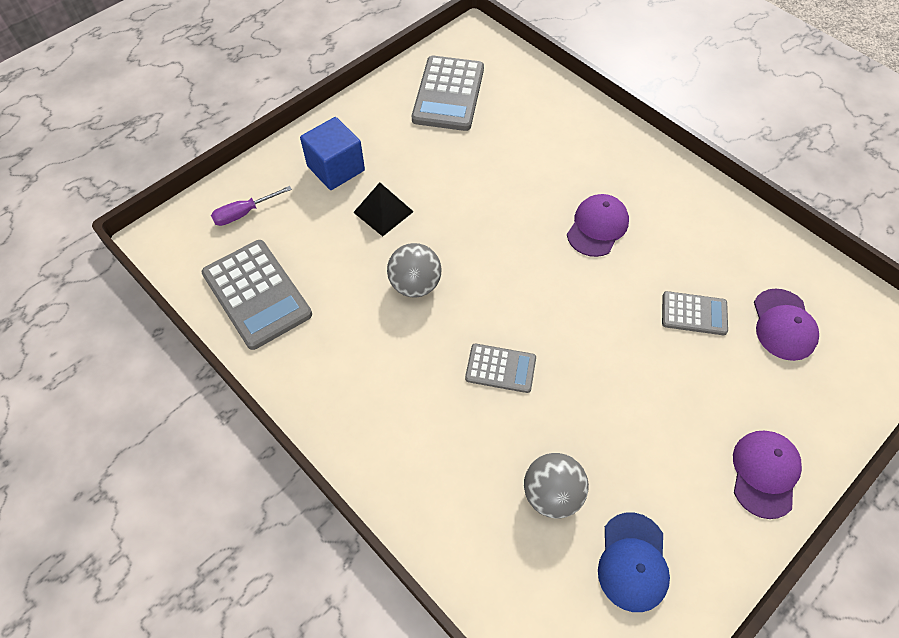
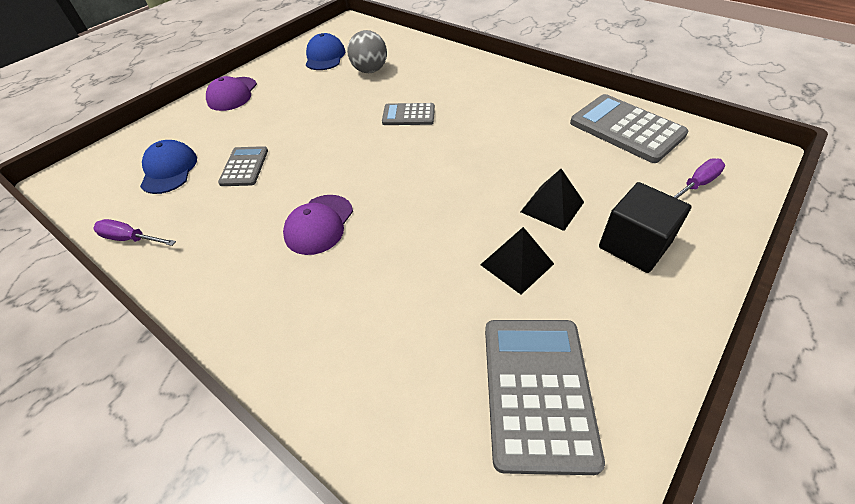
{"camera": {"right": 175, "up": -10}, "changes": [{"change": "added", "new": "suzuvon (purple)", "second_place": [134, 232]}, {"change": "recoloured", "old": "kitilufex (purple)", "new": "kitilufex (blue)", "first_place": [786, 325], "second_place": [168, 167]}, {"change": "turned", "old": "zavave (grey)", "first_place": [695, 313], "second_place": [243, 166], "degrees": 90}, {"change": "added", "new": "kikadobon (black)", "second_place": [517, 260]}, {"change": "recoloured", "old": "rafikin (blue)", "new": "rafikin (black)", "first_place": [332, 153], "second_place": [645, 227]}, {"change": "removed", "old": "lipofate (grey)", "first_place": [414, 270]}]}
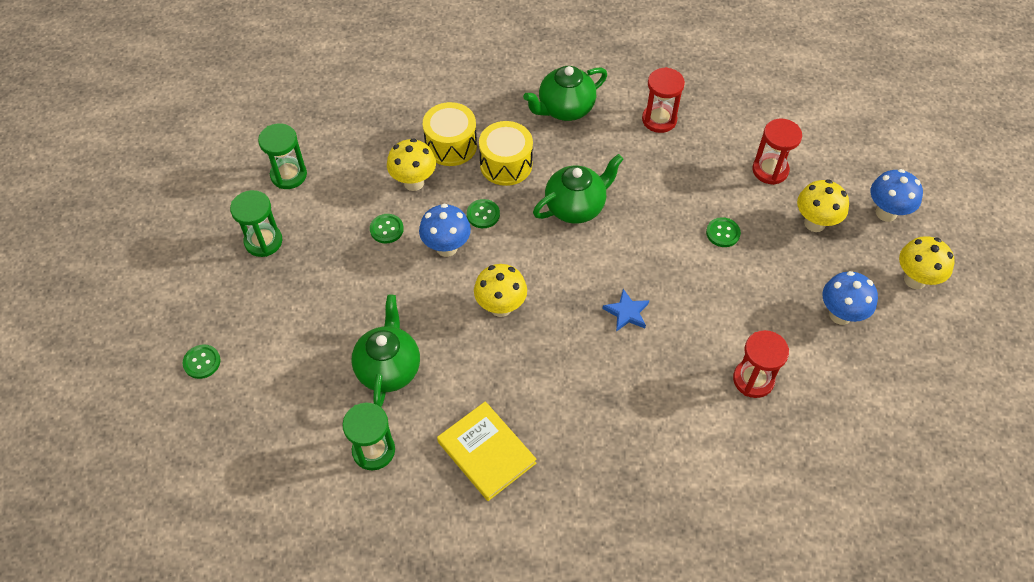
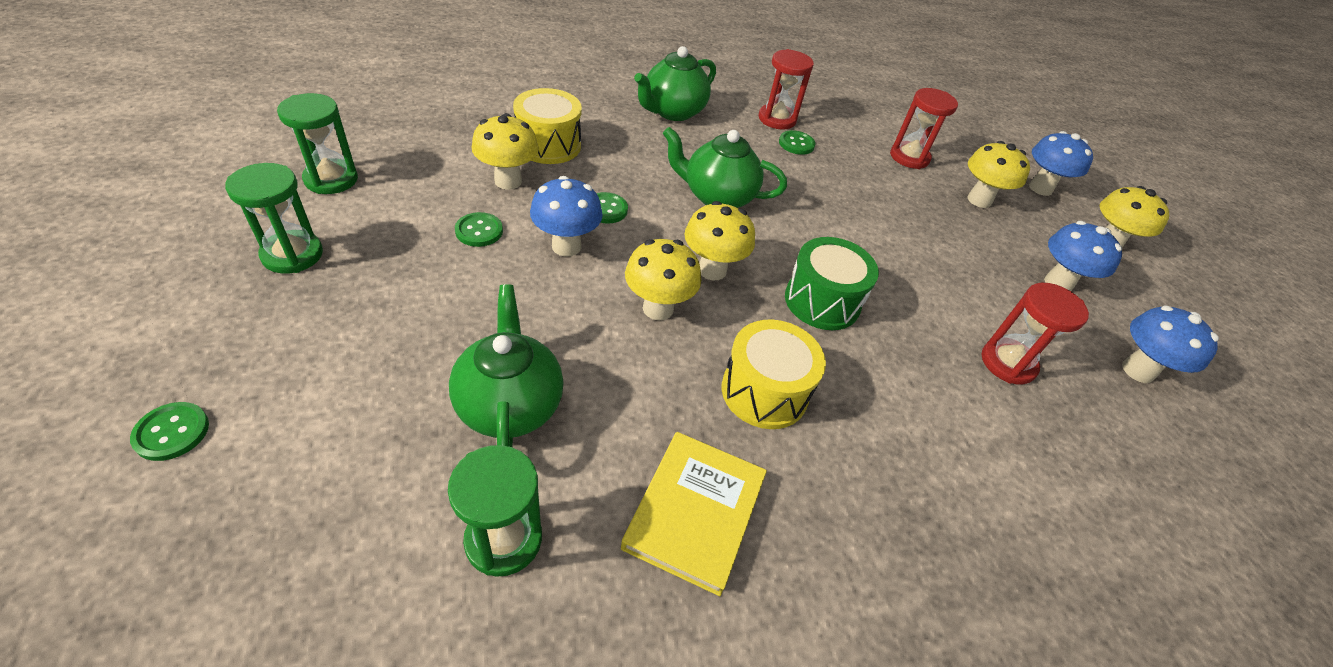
{"camera": {"right": -20, "up": -10}, "changes": [{"change": "turned", "old": "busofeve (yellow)", "first_place": [487, 451], "second_place": [694, 514], "degrees": 75}, {"change": "turned", "old": "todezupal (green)", "first_place": [578, 189], "second_place": [725, 167], "degrees": -120}, {"change": "added", "new": "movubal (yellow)", "second_place": [719, 240]}, {"change": "moved", "old": "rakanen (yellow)", "first_place": [506, 153], "second_place": [774, 374]}, {"change": "moved", "old": "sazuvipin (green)", "first_place": [723, 232], "second_place": [797, 142]}, {"change": "replaced", "old": "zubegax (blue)", "new": "rakanen (green)", "first_place": [625, 310], "second_place": [832, 283]}, {"change": "added", "new": "movubal (blue)", "second_place": [1170, 344]}]}
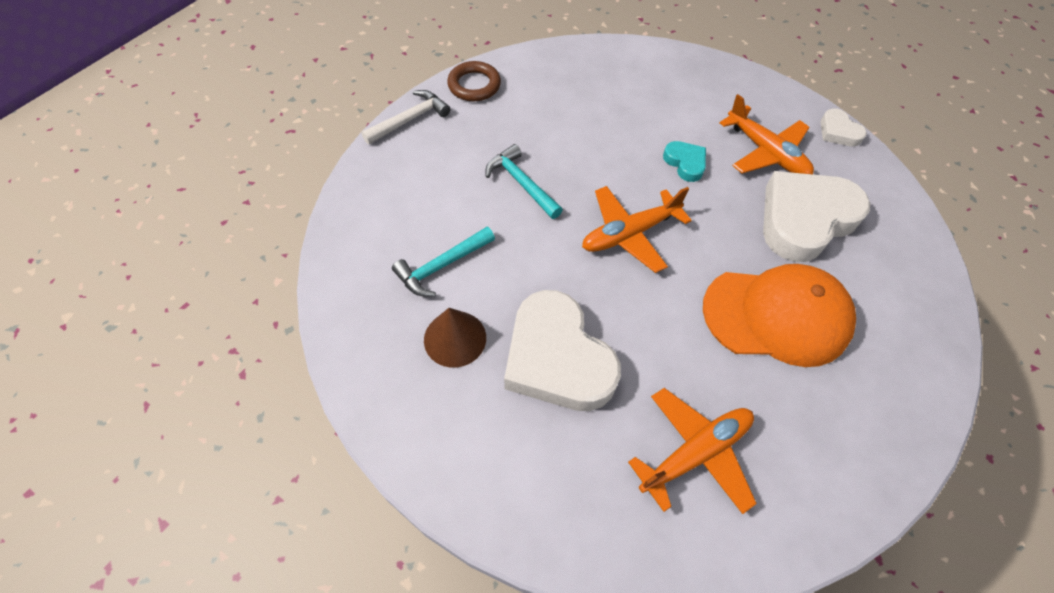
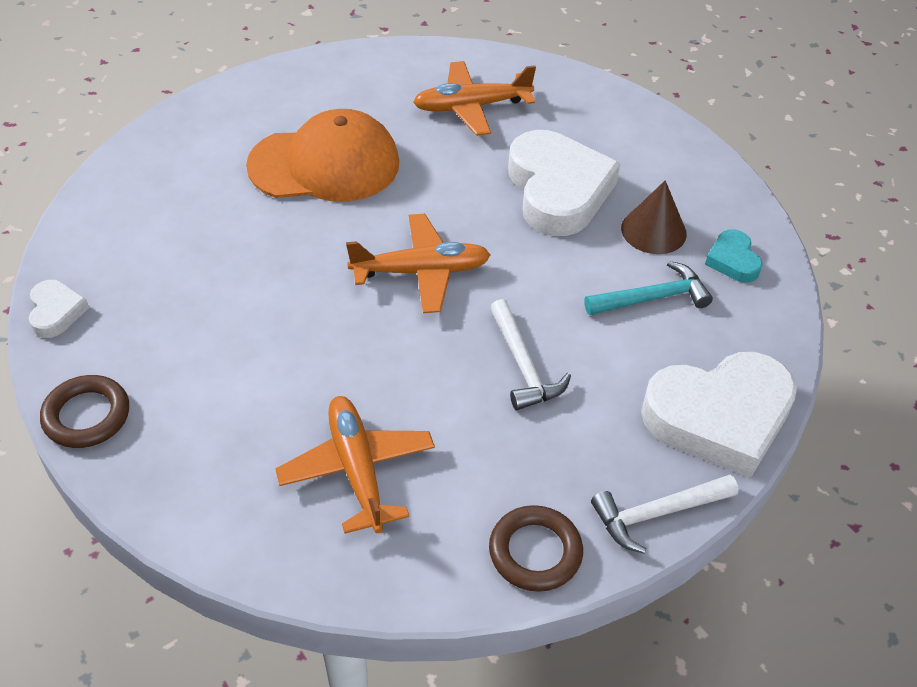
{"camera": {"right": -160, "up": -10}, "changes": [{"change": "added", "new": "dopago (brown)", "second_place": [84, 411]}, {"change": "turned", "old": "kitilufex (orange)", "first_place": [779, 315], "second_place": [322, 155], "degrees": 150}, {"change": "moved", "old": "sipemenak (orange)", "first_place": [766, 134], "second_place": [355, 465]}, {"change": "recoloured", "old": "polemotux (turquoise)", "new": "polemotux (white)", "first_place": [524, 181], "second_place": [530, 354]}, {"change": "moved", "old": "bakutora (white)", "first_place": [816, 216], "second_place": [719, 415]}, {"change": "moved", "old": "bakutora (turquoise)", "first_place": [684, 161], "second_place": [734, 256]}]}
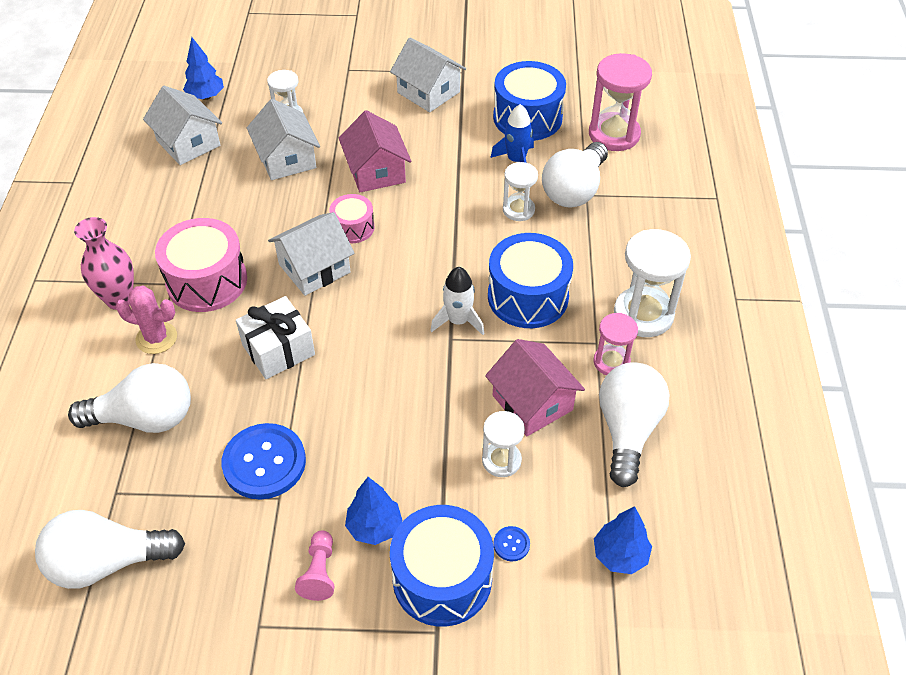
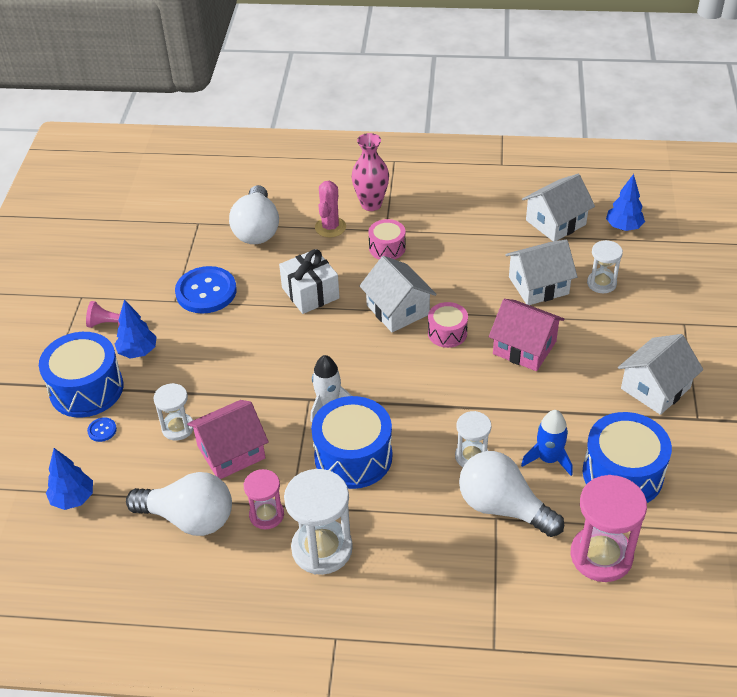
{"camera": {"right": 95, "up": -5}, "changes": [{"change": "resized", "old": "rakanen (pink)", "first_place": [201, 265], "second_place": [387, 239], "factor": 0.56}, {"change": "turned", "old": "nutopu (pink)", "first_place": [375, 151], "second_place": [527, 335], "degrees": 45}, {"change": "removed", "old": "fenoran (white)", "first_place": [110, 549]}]}
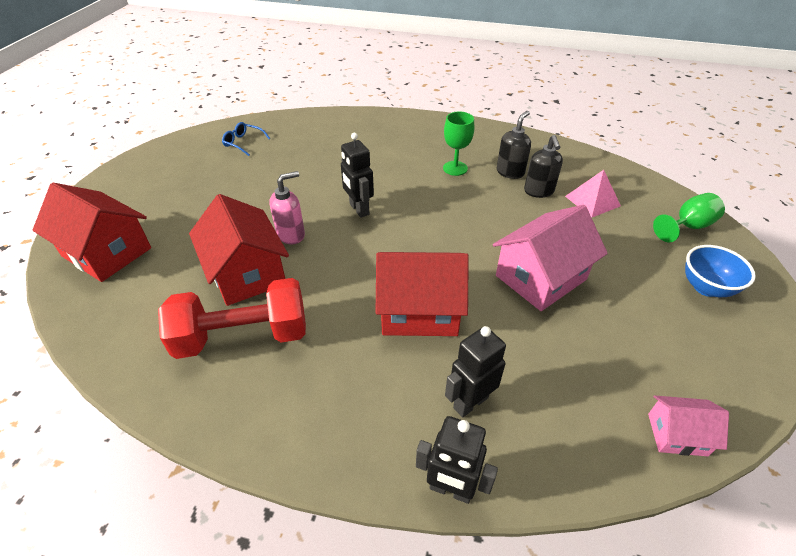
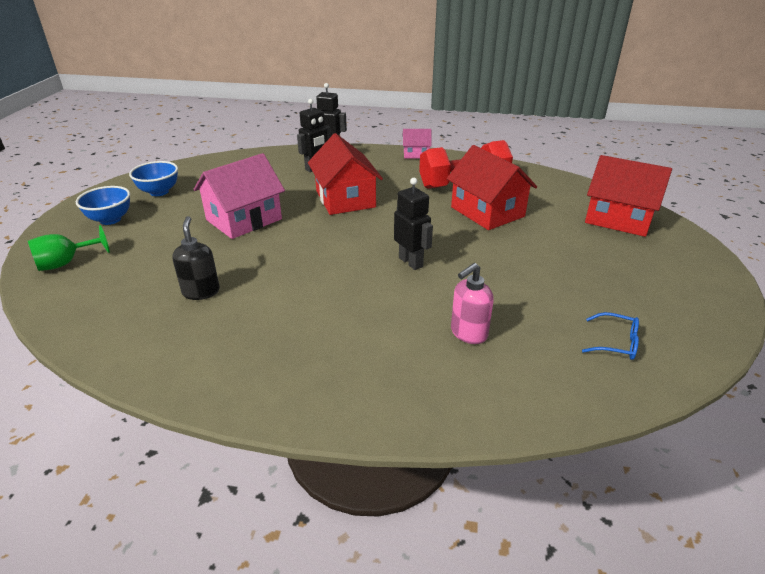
{"camera": {"right": 175, "up": -10}, "changes": [{"change": "added", "new": "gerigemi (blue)", "second_place": [153, 178]}, {"change": "turned", "old": "nutopu (red)", "first_place": [422, 294], "second_place": [345, 174], "degrees": 75}, {"change": "moved", "old": "nutopu (pink)", "first_place": [688, 425], "second_place": [417, 144]}, {"change": "moved", "old": "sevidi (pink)", "first_place": [287, 207], "second_place": [472, 303]}, {"change": "removed", "old": "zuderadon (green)", "first_place": [458, 144]}, {"change": "removed", "old": "sevidi (black)", "first_place": [514, 145]}, {"change": "removed", "old": "kikadobon (pink)", "first_place": [593, 194]}]}
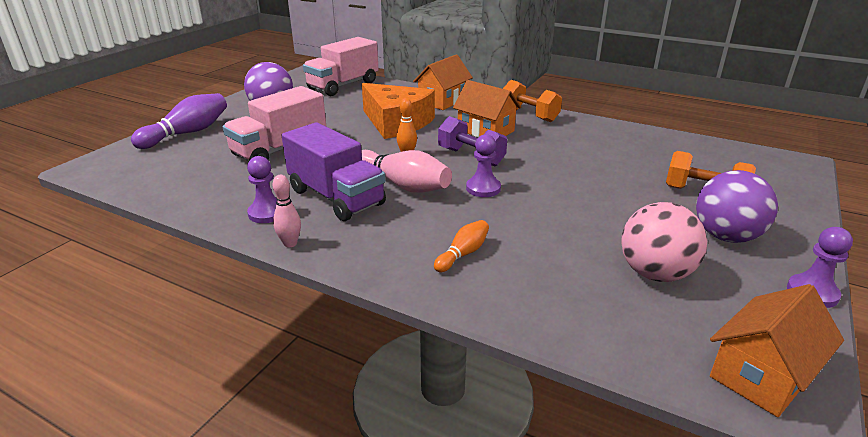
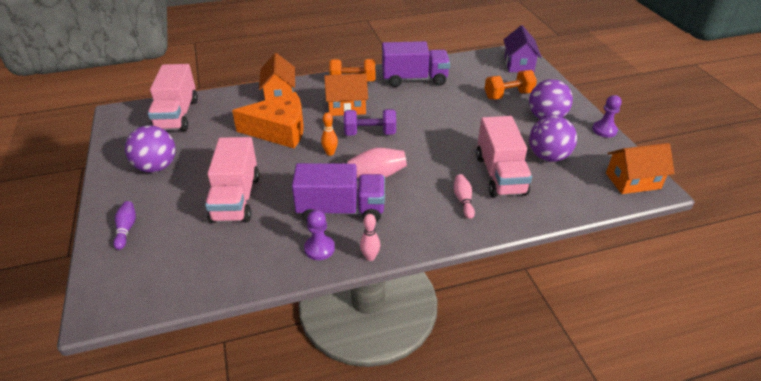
{"camera": {"right": -45, "up": 10}, "changes": [{"change": "resized", "old": "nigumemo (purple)", "first_place": [179, 121], "second_place": [124, 225], "factor": 0.55}, {"change": "added", "new": "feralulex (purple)", "second_place": [416, 64]}, {"change": "recoloured", "old": "nigumemo (orange)", "new": "nigumemo (pink)", "first_place": [461, 246], "second_place": [464, 196]}, {"change": "added", "new": "feralulex (pink)", "second_place": [504, 157]}, {"change": "added", "new": "nutopu (purple)", "second_place": [522, 48]}, {"change": "recoloured", "old": "lipofate (pink)", "new": "lipofate (purple)", "first_place": [664, 242], "second_place": [553, 139]}, {"change": "turned", "old": "nutopu (orange)", "first_place": [777, 350], "second_place": [640, 168], "degrees": 75}, {"change": "removed", "old": "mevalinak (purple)", "first_place": [483, 165]}]}
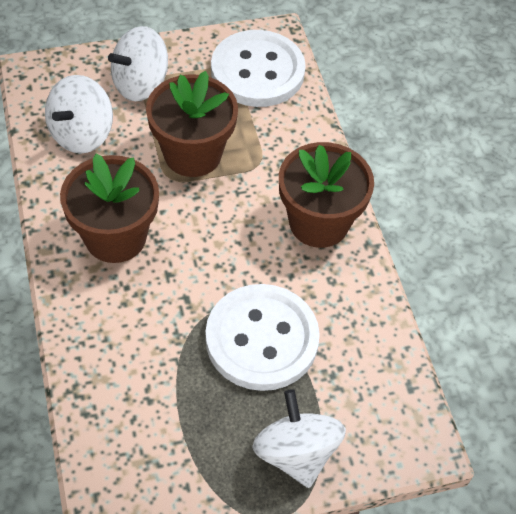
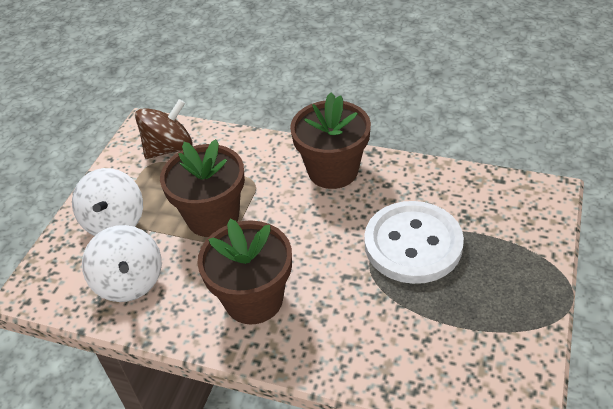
{"camera": {"right": -50, "up": -10}, "changes": [{"change": "replaced", "old": "sazuvipin (white)", "new": "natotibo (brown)", "first_place": [258, 68], "second_place": [164, 129]}, {"change": "removed", "old": "natotibo (white)", "first_place": [299, 438]}]}
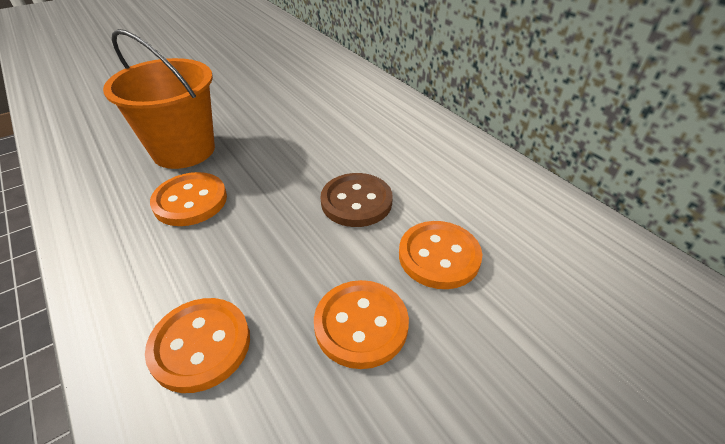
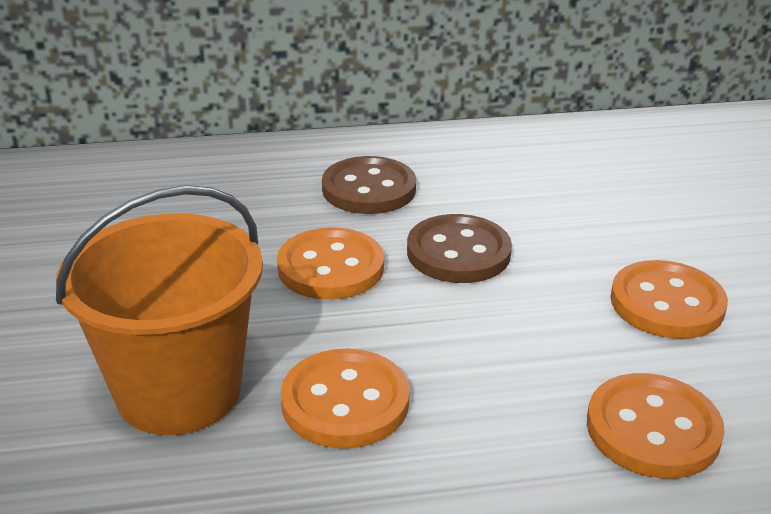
{"camera": {"right": -65, "up": -10}, "changes": [{"change": "moved", "old": "sazuvipin (orange)", "first_place": [440, 255], "second_place": [330, 263]}, {"change": "added", "new": "sazuvipin (brown)", "second_place": [369, 185]}]}
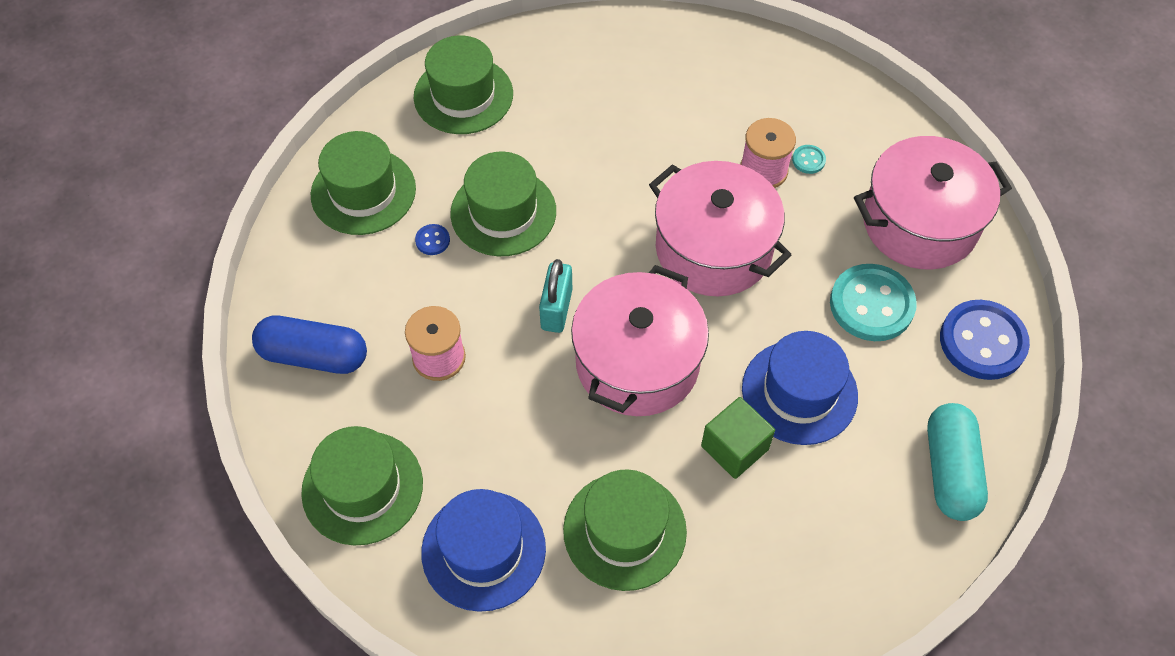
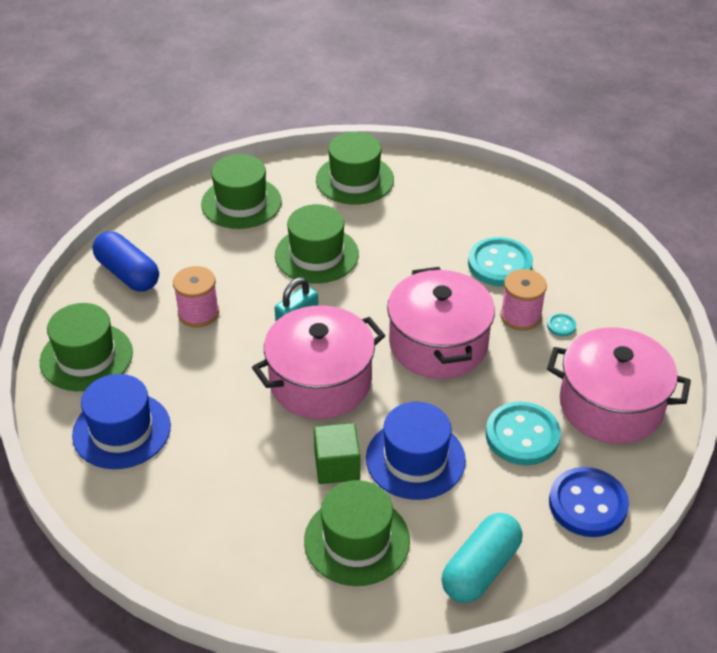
{"camera": {"right": 35, "up": -15}, "changes": [{"change": "moved", "old": "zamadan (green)", "first_place": [625, 530], "second_place": [357, 533]}, {"change": "added", "new": "sazuvipin (turquoise)", "second_place": [500, 262]}, {"change": "removed", "old": "sazuvipin (blue)", "first_place": [432, 239]}]}
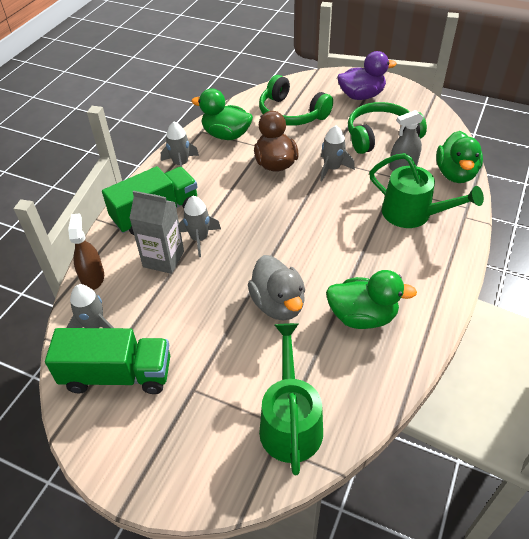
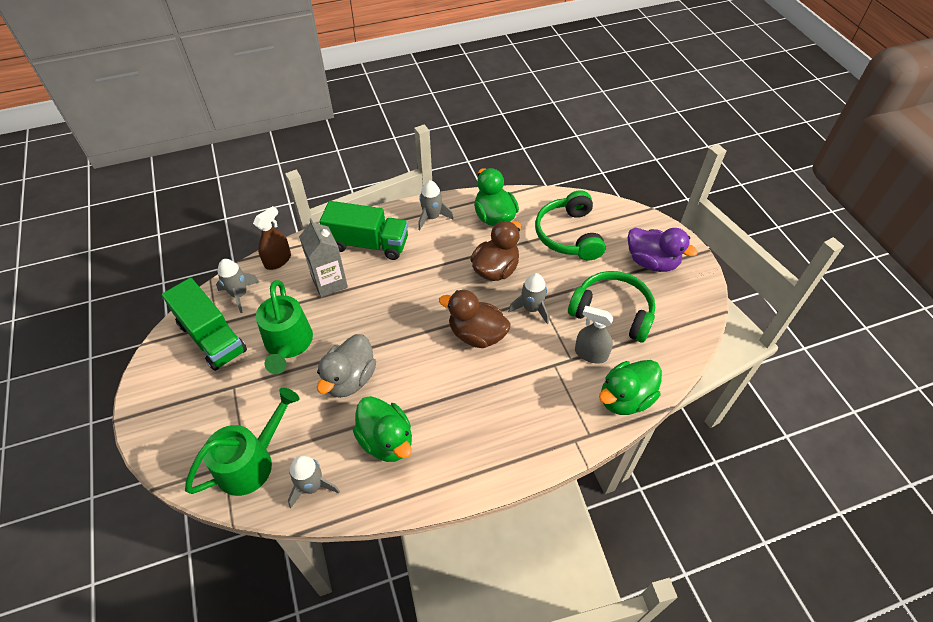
{"camera": {"right": 45, "up": 5}, "changes": [{"change": "moved", "old": "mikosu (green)", "first_place": [426, 190], "second_place": [284, 327]}, {"change": "moved", "old": "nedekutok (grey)", "first_place": [200, 226], "second_place": [314, 482]}, {"change": "added", "new": "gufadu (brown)", "second_place": [475, 319]}]}
